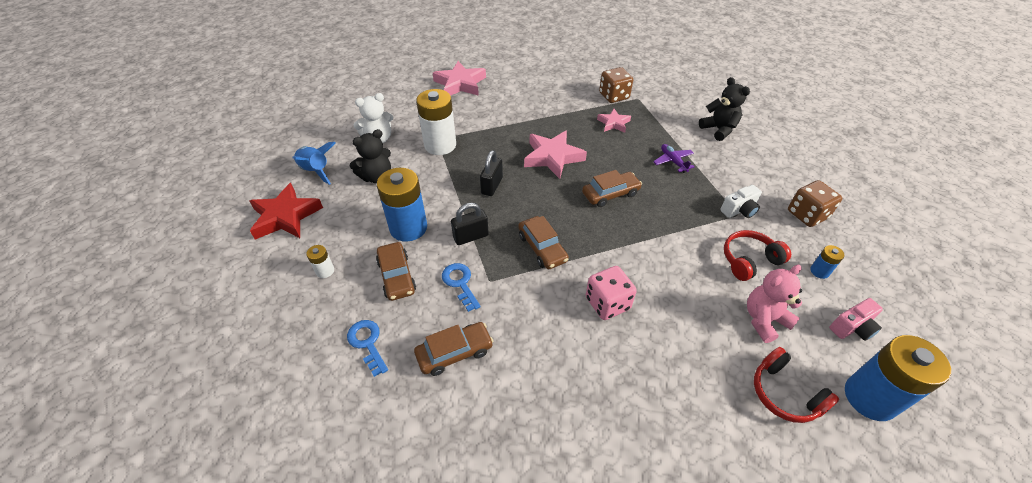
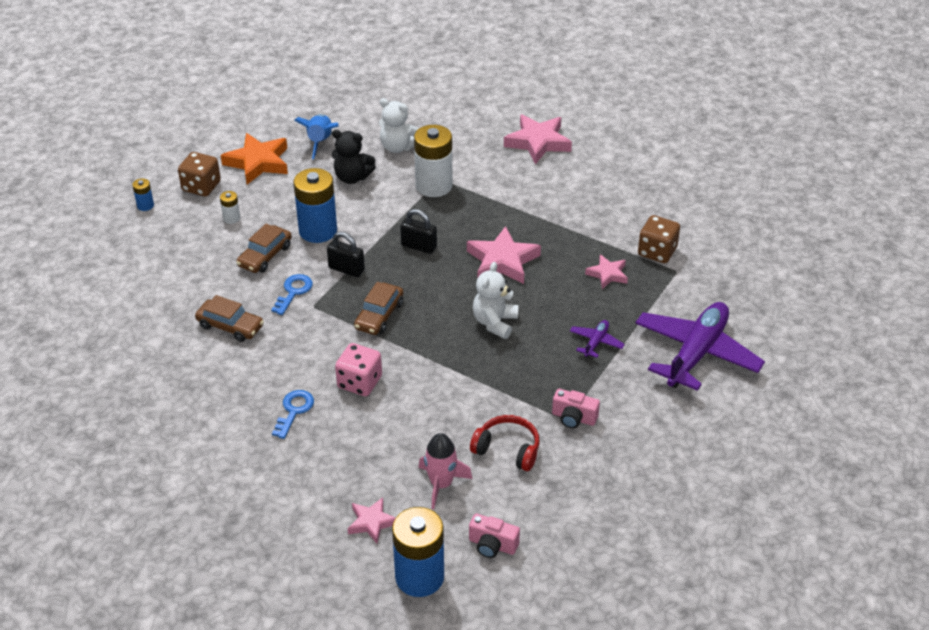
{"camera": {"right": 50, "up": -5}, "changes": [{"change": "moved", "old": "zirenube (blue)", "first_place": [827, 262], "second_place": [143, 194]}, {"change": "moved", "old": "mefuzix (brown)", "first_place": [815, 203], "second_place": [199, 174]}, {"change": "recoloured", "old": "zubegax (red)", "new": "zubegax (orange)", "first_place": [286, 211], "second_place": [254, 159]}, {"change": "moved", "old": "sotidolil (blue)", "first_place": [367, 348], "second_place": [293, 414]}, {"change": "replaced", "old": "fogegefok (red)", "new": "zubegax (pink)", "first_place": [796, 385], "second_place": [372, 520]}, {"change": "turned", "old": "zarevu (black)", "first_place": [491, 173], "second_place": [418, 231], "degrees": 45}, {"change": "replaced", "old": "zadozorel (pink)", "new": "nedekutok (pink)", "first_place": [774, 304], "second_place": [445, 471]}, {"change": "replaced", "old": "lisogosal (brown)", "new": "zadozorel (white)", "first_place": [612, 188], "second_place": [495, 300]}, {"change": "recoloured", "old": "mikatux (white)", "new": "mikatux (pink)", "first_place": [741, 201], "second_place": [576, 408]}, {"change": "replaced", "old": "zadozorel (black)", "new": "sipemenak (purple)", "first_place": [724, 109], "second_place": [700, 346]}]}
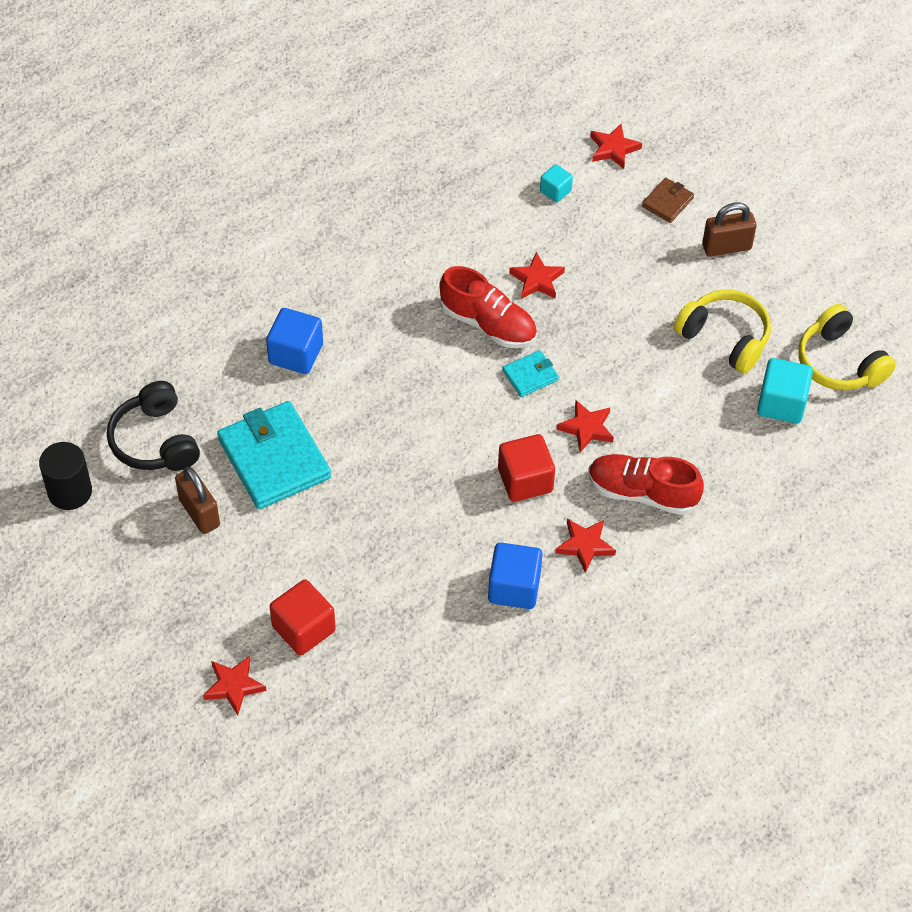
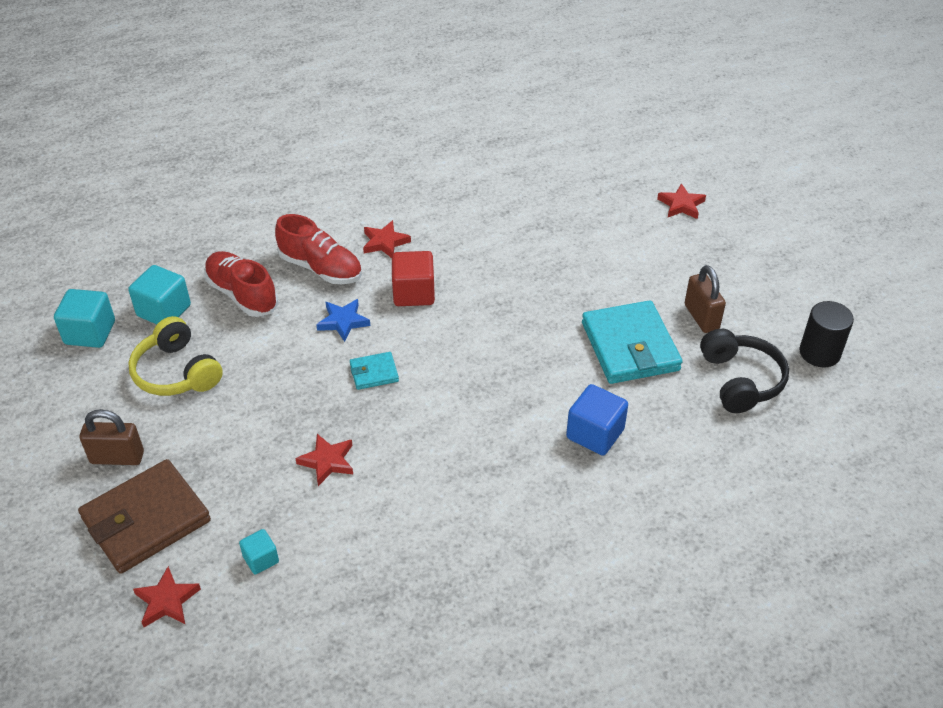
{"camera": {"right": -165, "up": -10}, "changes": [{"change": "replaced", "old": "fogegefok (yellow)", "new": "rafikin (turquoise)", "first_place": [847, 347], "second_place": [84, 318]}, {"change": "resized", "old": "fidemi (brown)", "first_place": [668, 200], "second_place": [144, 516], "factor": 2.1}, {"change": "moved", "old": "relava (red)", "first_place": [488, 307], "second_place": [241, 284]}, {"change": "recoloured", "old": "zubegax (red)", "new": "zubegax (blue)", "first_place": [585, 426], "second_place": [343, 320]}, {"change": "removed", "old": "rafikin (red)", "first_place": [303, 617]}, {"change": "removed", "old": "rafikin (blue)", "first_place": [515, 576]}]}
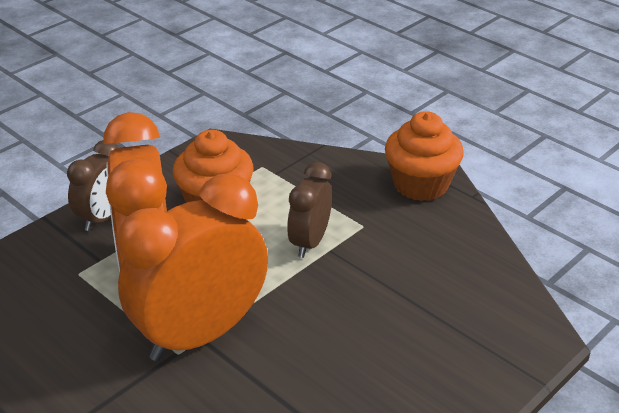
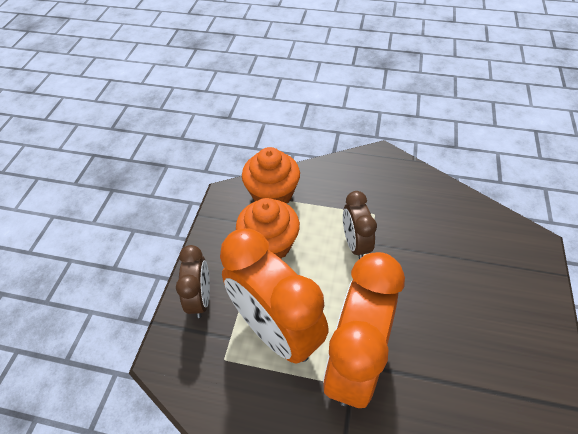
{"camera": {"right": -30, "up": 15}, "changes": [{"change": "moved", "old": "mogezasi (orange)", "first_place": [424, 156], "second_place": [271, 175]}]}
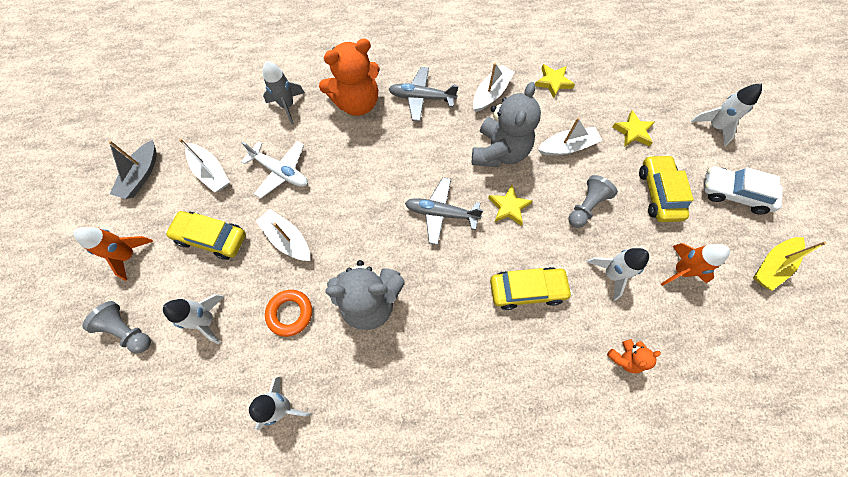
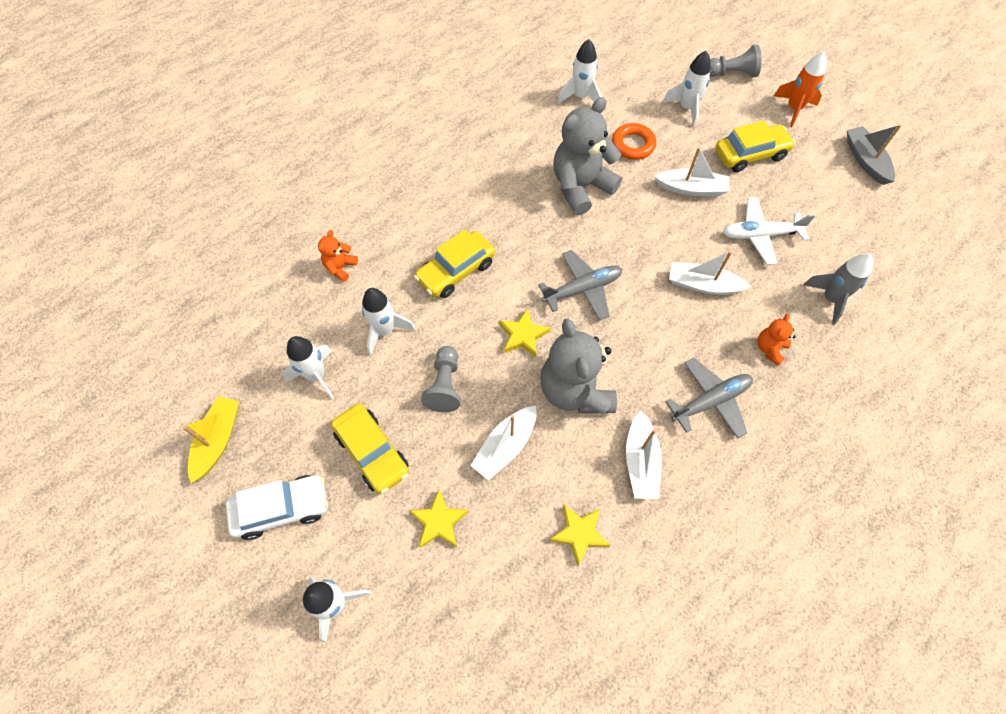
{"camera": {"right": 145, "up": -5}, "changes": [{"change": "recoloured", "old": "nedekutok (orange)", "new": "nedekutok (white)", "first_place": [695, 264], "second_place": [308, 367]}, {"change": "moved", "old": "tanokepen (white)", "first_place": [204, 165], "second_place": [710, 273]}, {"change": "resized", "old": "zadozorel (orange)", "first_place": [349, 77], "second_place": [776, 340], "factor": 0.47}]}
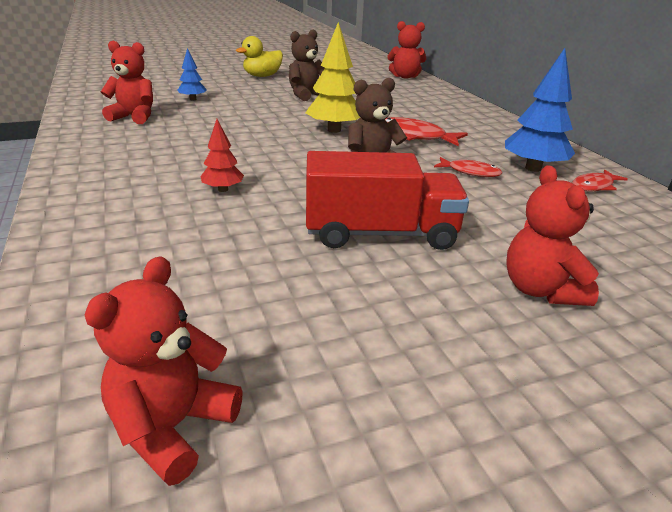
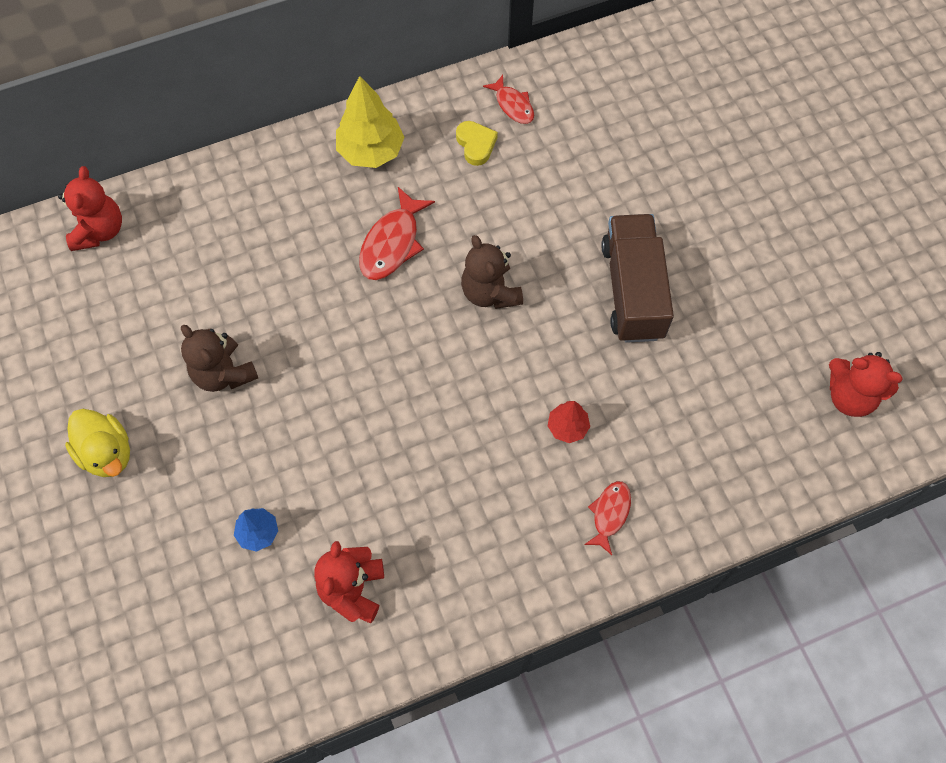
{"camera": {"right": -90, "up": 35}, "changes": [{"change": "moved", "old": "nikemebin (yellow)", "first_place": [333, 77], "second_place": [370, 122]}, {"change": "replaced", "old": "nikemebin (blue)", "new": "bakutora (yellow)", "first_place": [540, 110], "second_place": [477, 143]}, {"change": "moved", "old": "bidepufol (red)", "first_place": [468, 167], "second_place": [607, 518]}, {"change": "recoloured", "old": "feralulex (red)", "new": "feralulex (brown)", "first_place": [387, 200], "second_place": [637, 278]}, {"change": "removed", "old": "zadozorel (red)", "first_place": [552, 235]}]}
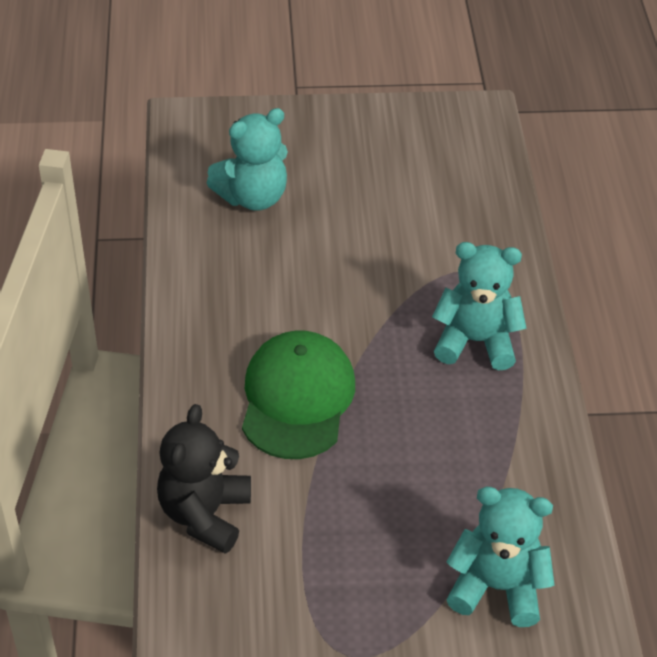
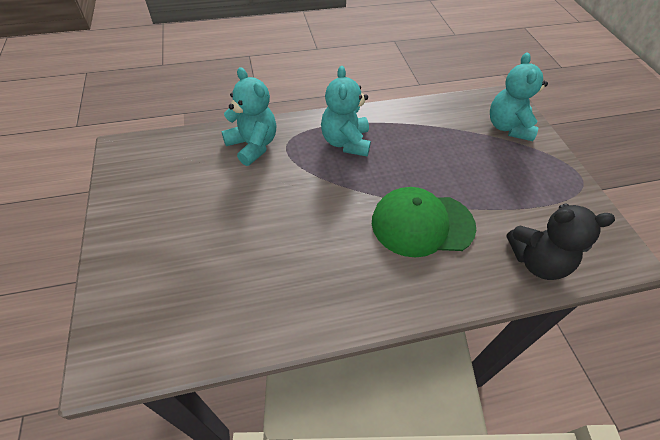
{"camera": {"right": -100, "up": 5}, "changes": [{"change": "moved", "old": "zadozorel (turquoise)", "first_place": [247, 159], "second_place": [249, 116]}]}
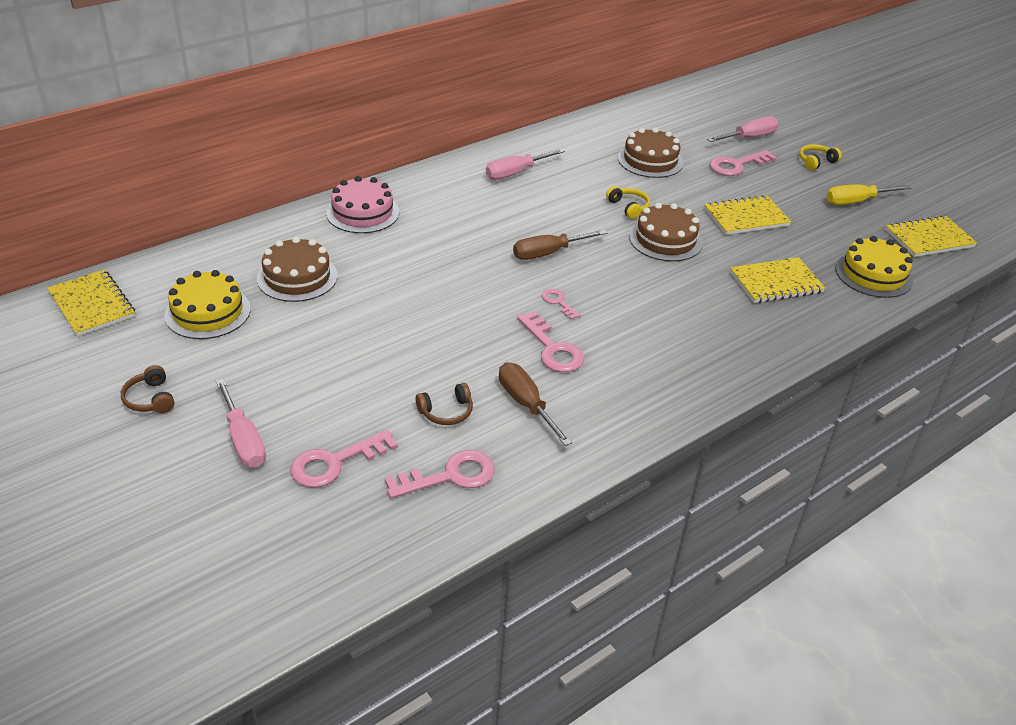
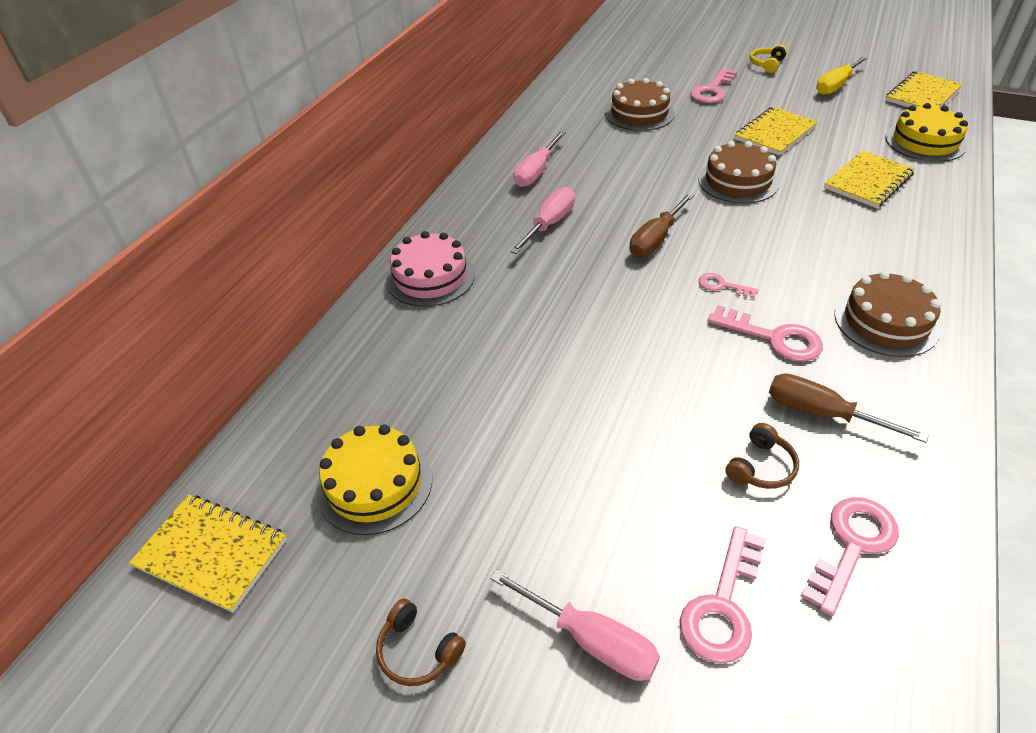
{"camera": {"right": -25, "up": 5}, "changes": [{"change": "moved", "old": "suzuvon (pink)", "first_place": [742, 129], "second_place": [542, 220]}, {"change": "moved", "old": "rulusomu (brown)", "first_place": [297, 269], "second_place": [887, 314]}, {"change": "removed", "old": "fogegefok (yellow)", "first_place": [628, 202]}]}
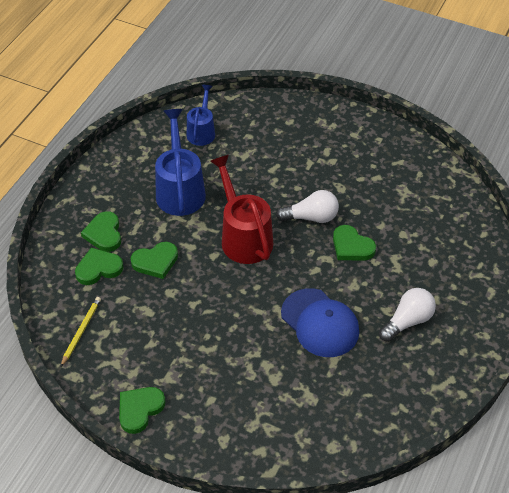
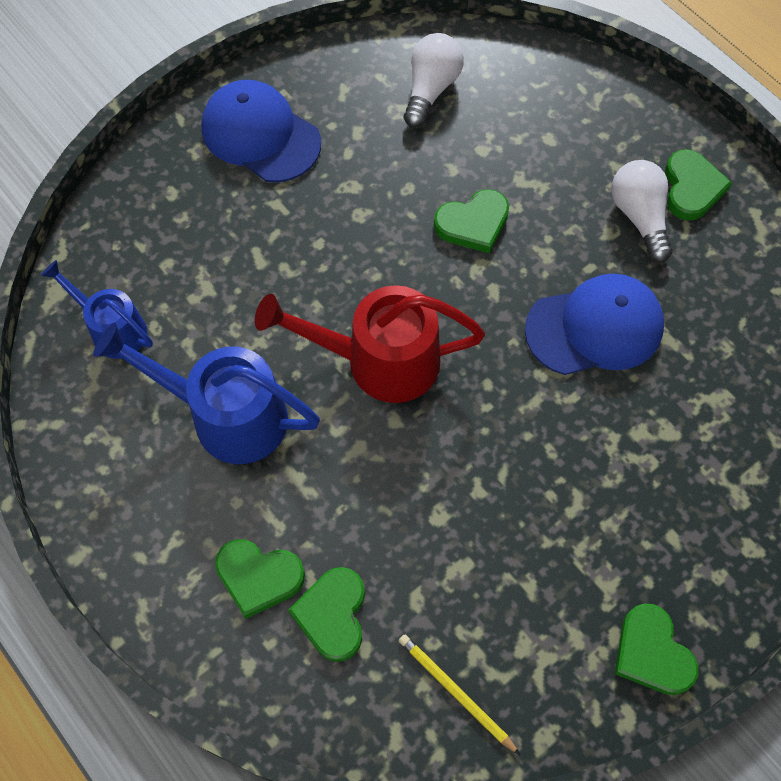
{"camera": {"right": -65, "up": 15}, "changes": [{"change": "added", "new": "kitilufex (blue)", "second_place": [261, 131]}, {"change": "moved", "old": "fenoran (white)", "first_place": [307, 206], "second_place": [434, 80]}, {"change": "moved", "old": "bakutora (green)", "first_place": [154, 260], "second_place": [698, 185]}]}
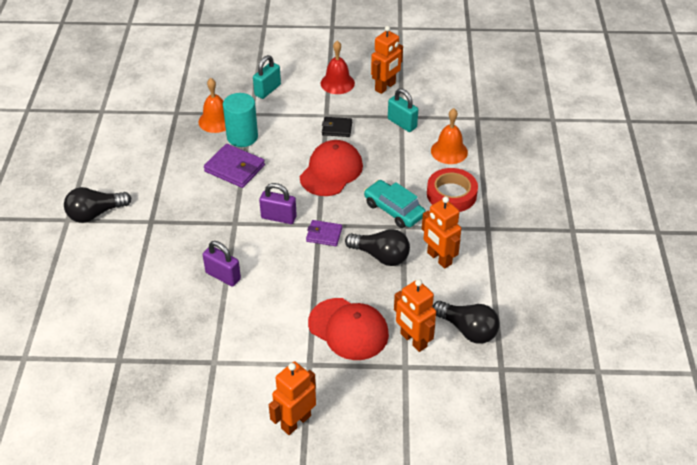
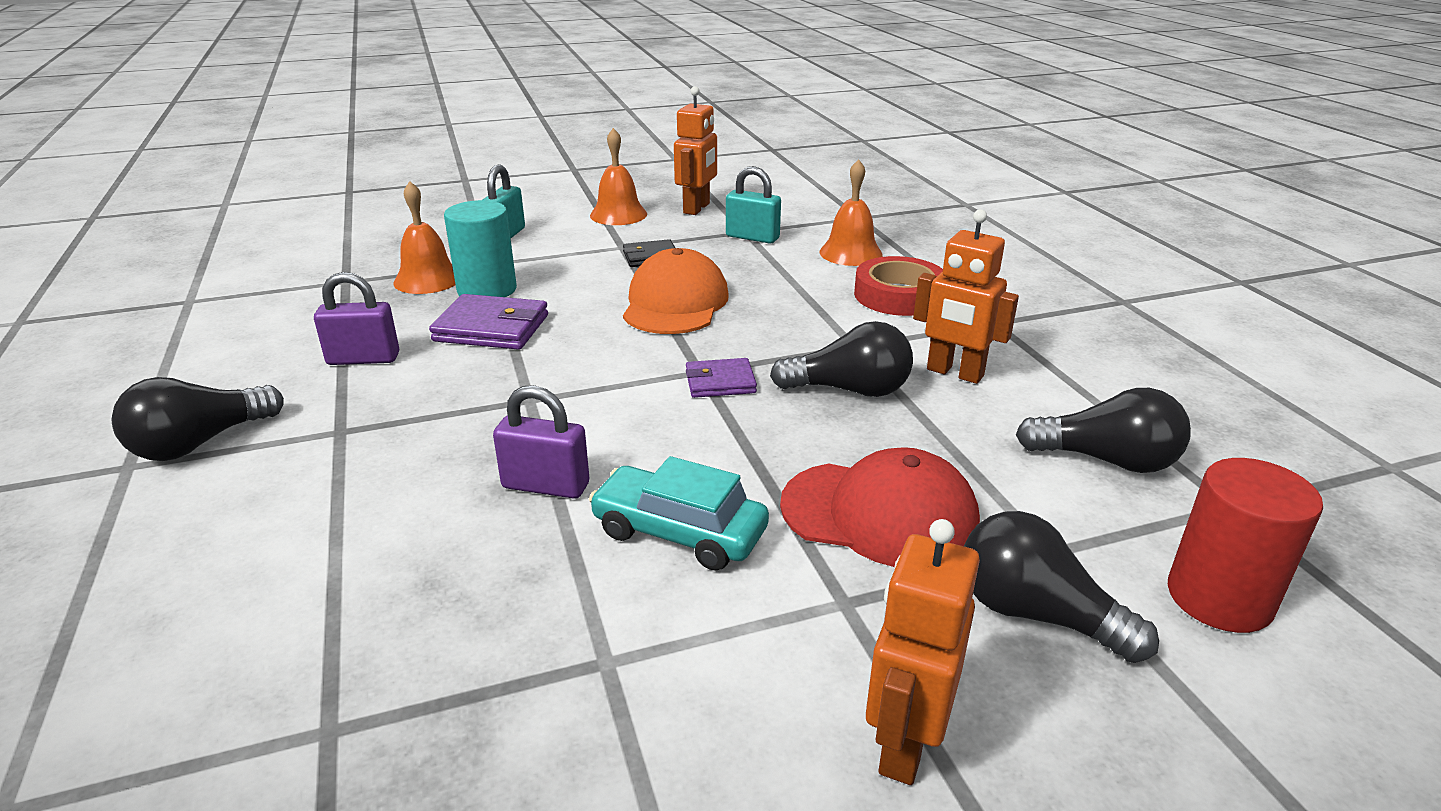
{"camera": {"right": -20, "up": -15}, "changes": [{"change": "moved", "old": "zarevu (purple)", "first_place": [278, 203], "second_place": [356, 318]}, {"change": "moved", "old": "lisogosal (turquoise)", "first_place": [395, 204], "second_place": [679, 513]}, {"change": "recoloured", "old": "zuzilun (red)", "new": "zuzilun (orange)", "first_place": [338, 67], "second_place": [618, 176]}, {"change": "recoloured", "old": "kitilufex (red)", "new": "kitilufex (orange)", "first_place": [331, 168], "second_place": [676, 291]}, {"change": "added", "new": "fenoran (black)", "second_place": [1061, 587]}, {"change": "added", "new": "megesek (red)", "second_place": [1245, 545]}, {"change": "removed", "old": "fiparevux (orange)", "first_place": [415, 315]}]}
